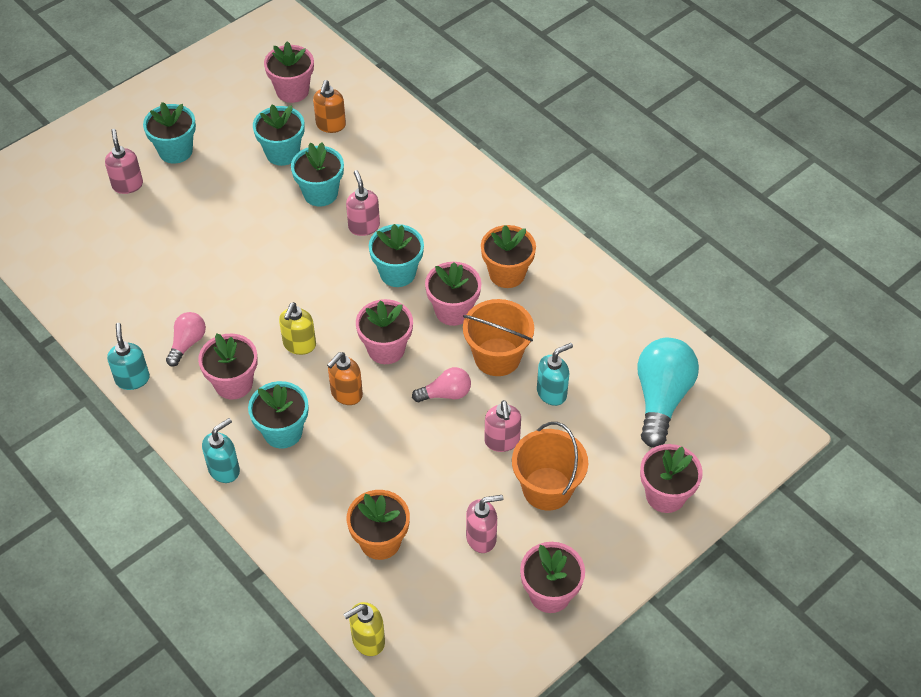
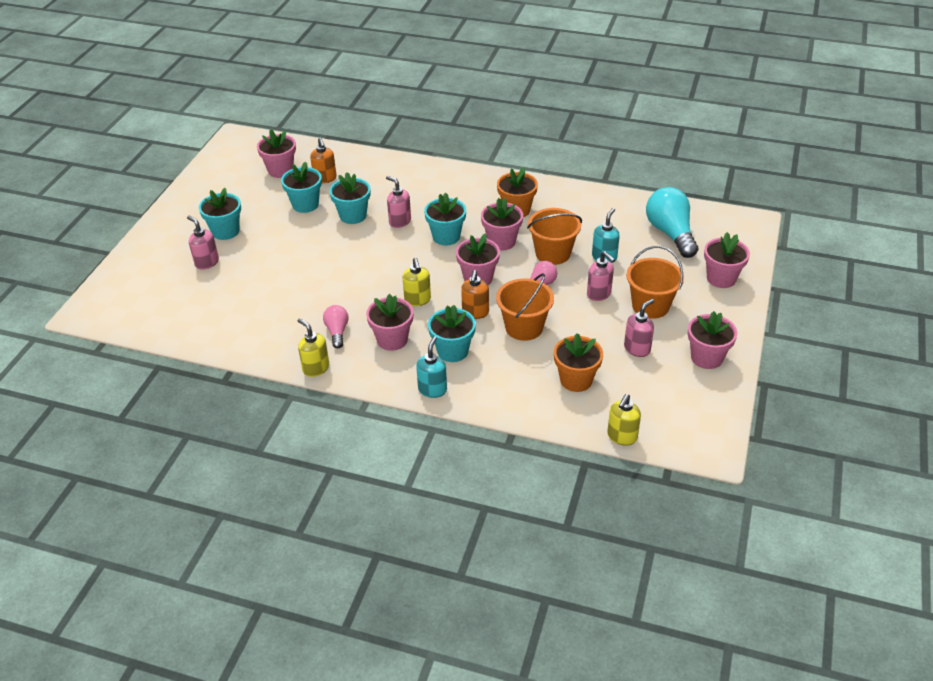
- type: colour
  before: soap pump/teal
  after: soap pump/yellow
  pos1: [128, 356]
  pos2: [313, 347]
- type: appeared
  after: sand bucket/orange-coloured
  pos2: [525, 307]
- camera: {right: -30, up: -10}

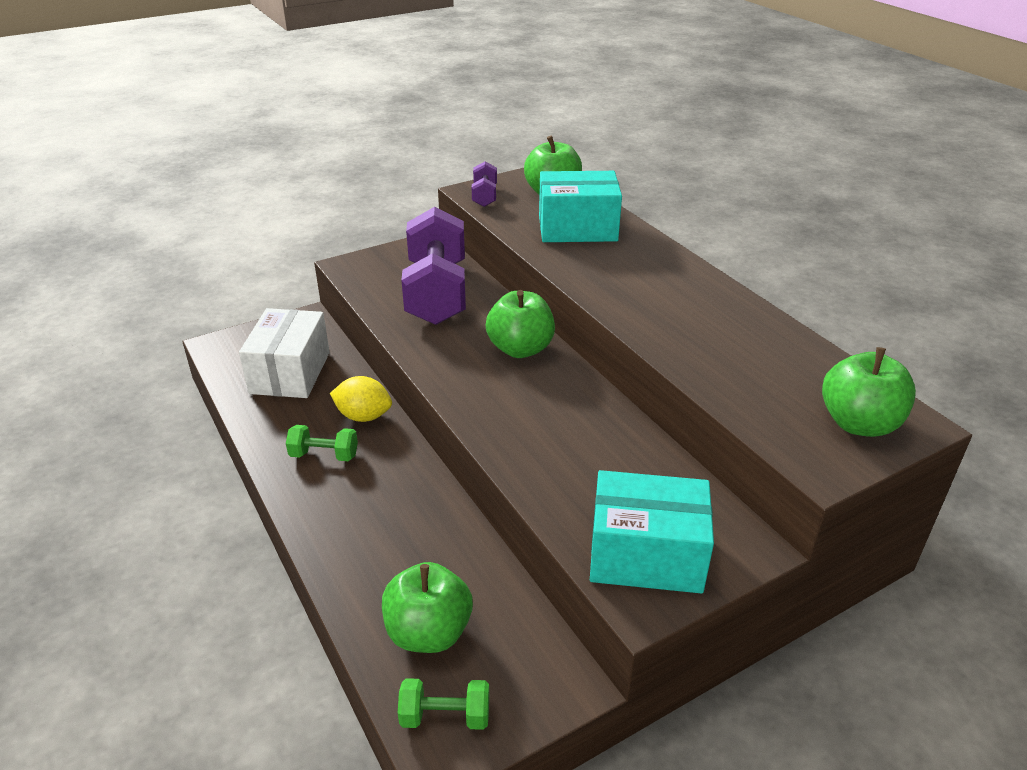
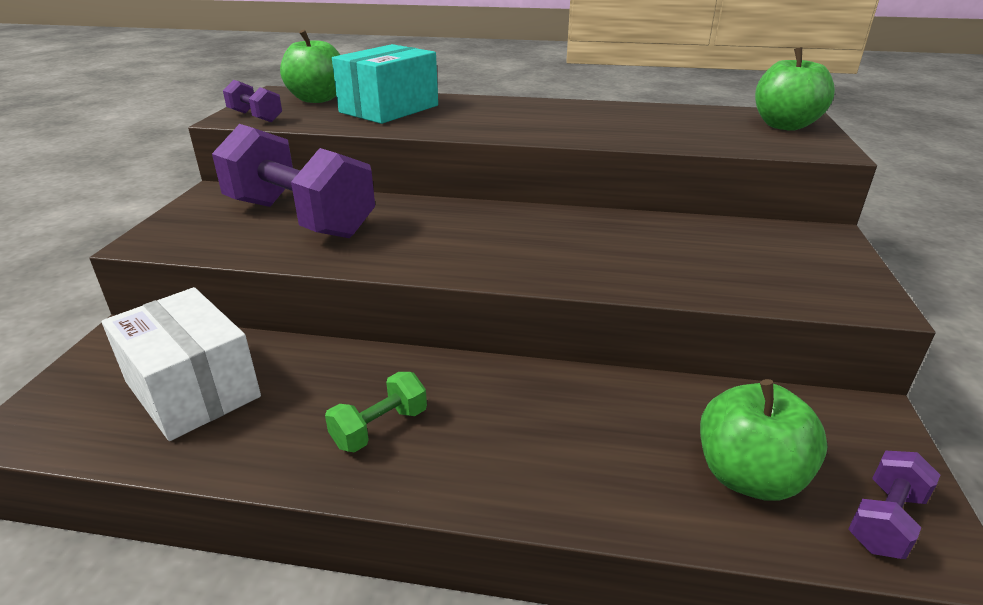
- type: missing
  before: lemon/yellow
  pos1: [361, 399]
- type: colour
  before: hand weight/green
  after: hand weight/violet
  pos1: [443, 704]
  pos2: [894, 504]
- type: missing
  before: toy apple/green
  pos1: [520, 324]
- type: missing
  before: package/teal
  pos1: [652, 532]
- camera: {right: -50, up: -5}

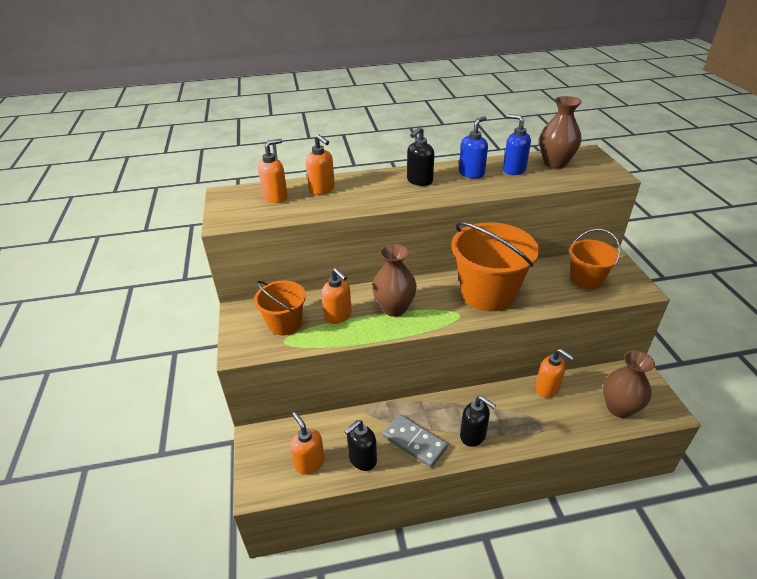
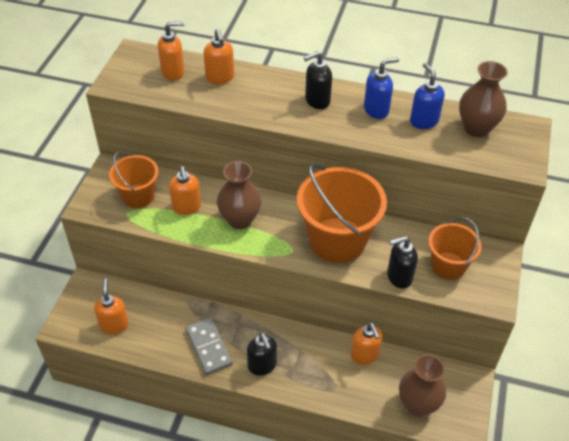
- type: relocated
  before: soap pump/ebony
  pos1: [360, 445]
  pos2: [402, 262]
- camera: {right: 25, up: 10}

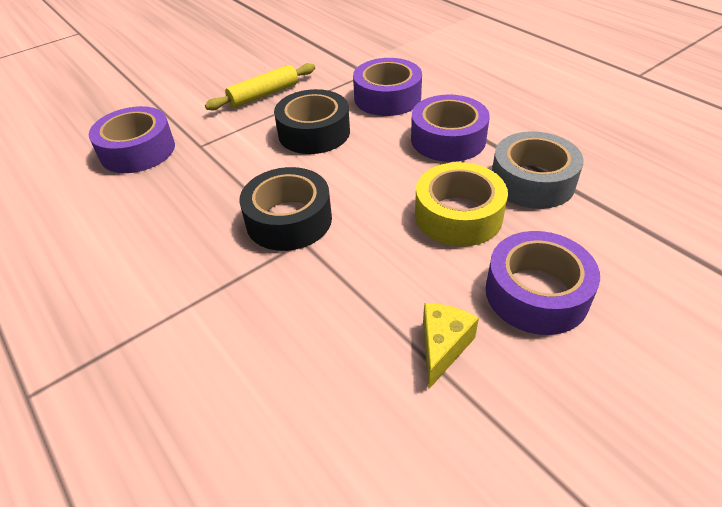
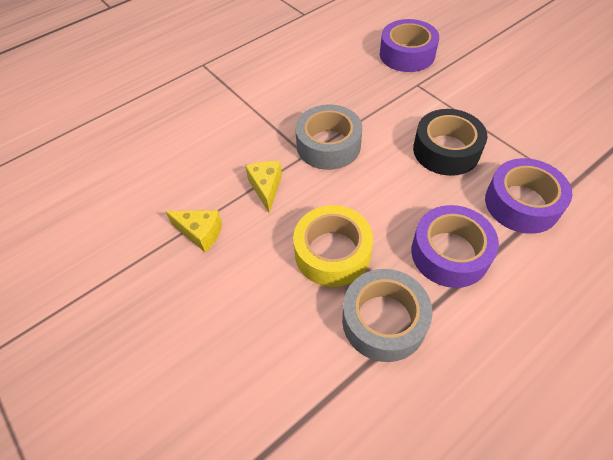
- type: missing
  before: dough roller/yellow
  pos1: [260, 87]
- type: colour
  before: roll of tape/ebony
  after: roll of tape/gray
  pos1: [285, 209]
  pos2: [328, 137]
- type: missing
  before: roll of tape/violet
  pos1: [542, 283]
- type: appeared
  after: piece of cheese/yellow
  pos2: [263, 187]
- camera: {right: 90, up: 10}

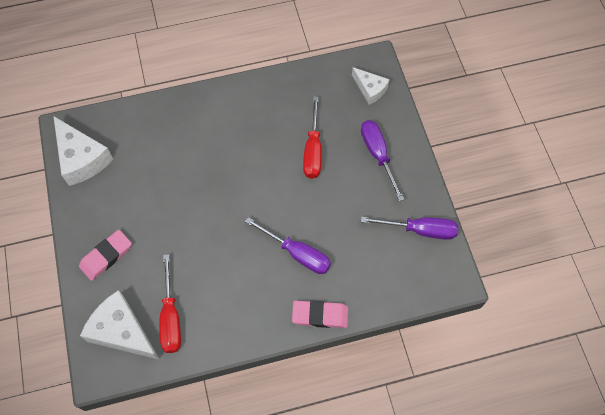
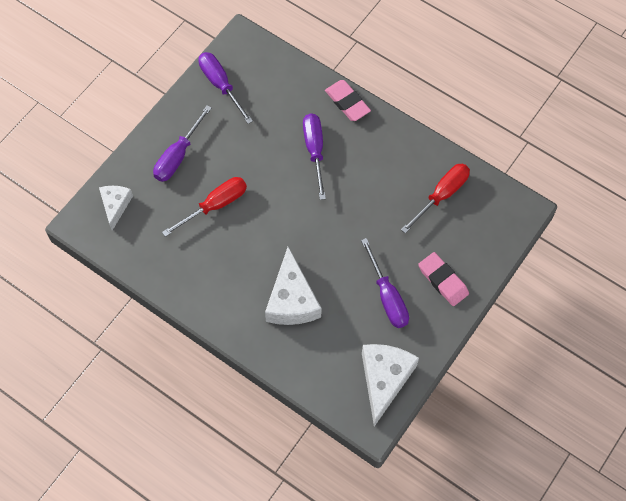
- type: spun
  before: eraser/rose-pink
  pos1: [105, 255]
  pos2: [443, 279]
  turn: 45
- type: relocated
  before: piece of cheese/pure white
  pos1: [120, 325]
  pos2: [293, 286]
- type: appeared
  after: hand screwdriver/violet
  pos2: [385, 283]
- camera: {right: -130, up: 0}

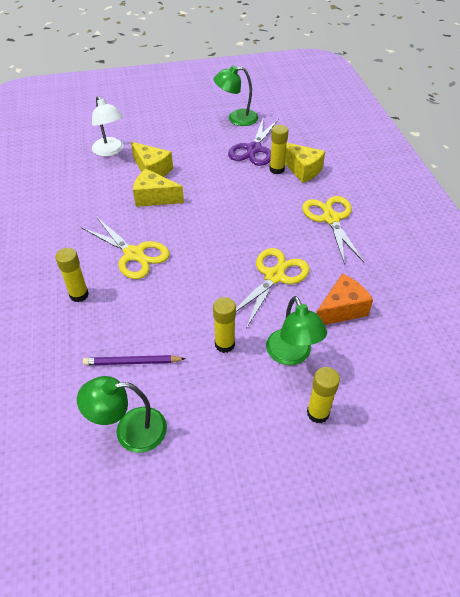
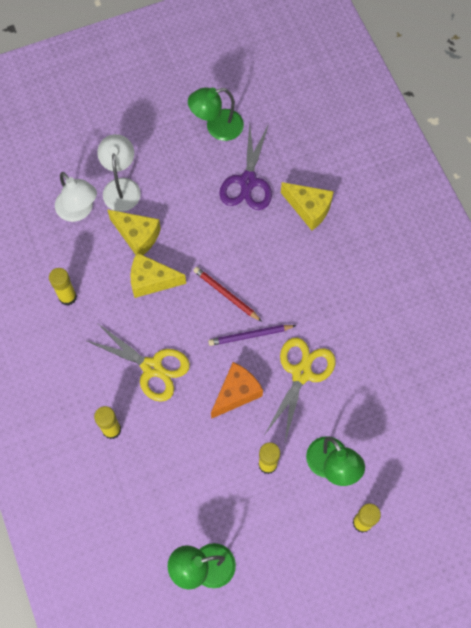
- type: relocated
  before: lead pencil/violet
  pos1: [134, 360]
  pos2: [252, 335]
- type: relocated
  before: stick of glue/yellow
  pos1: [278, 149]
  pos2: [63, 287]
- type: missing
  before: scissors/yellow
  pos1: [333, 230]
- type: relocated
  before: piece of cheese/orange-coloured
  pos1: [344, 299]
  pos2: [237, 390]
- type: appeared
  after: reading lamp/pure white
  pos2: [119, 173]
- type: appeared
  after: lead pencil/scarlet
  pos2: [227, 294]
- camera: {right: -10, up: 20}

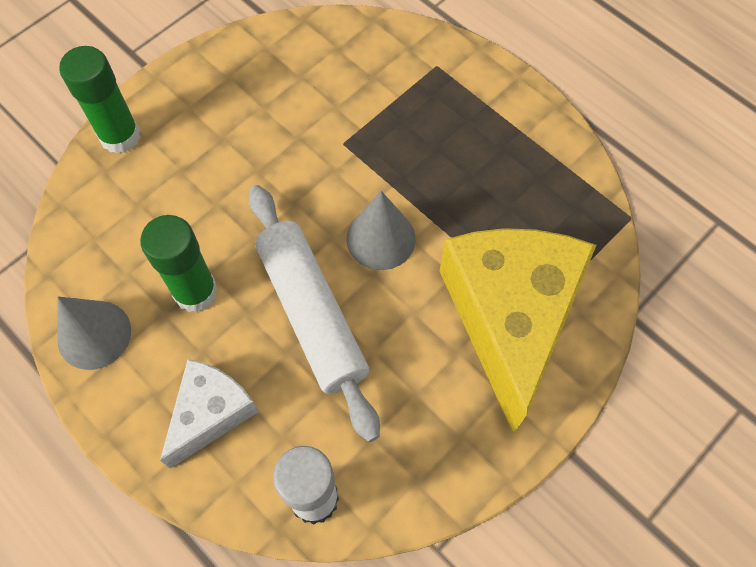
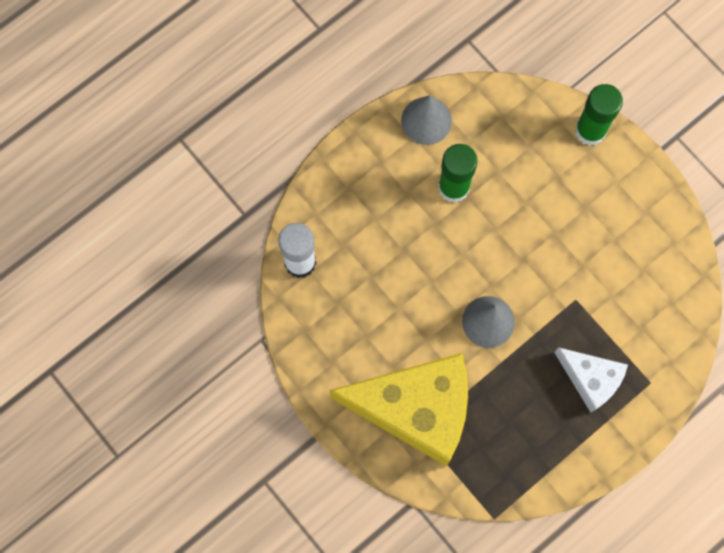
- type: relocated
  before: piece of cheese/pure white
  pos1: [209, 413]
  pos2: [591, 380]
- type: missing
  before: dough roller/pure white
  pos1: [314, 313]
- camera: {right: 95, up: 10}

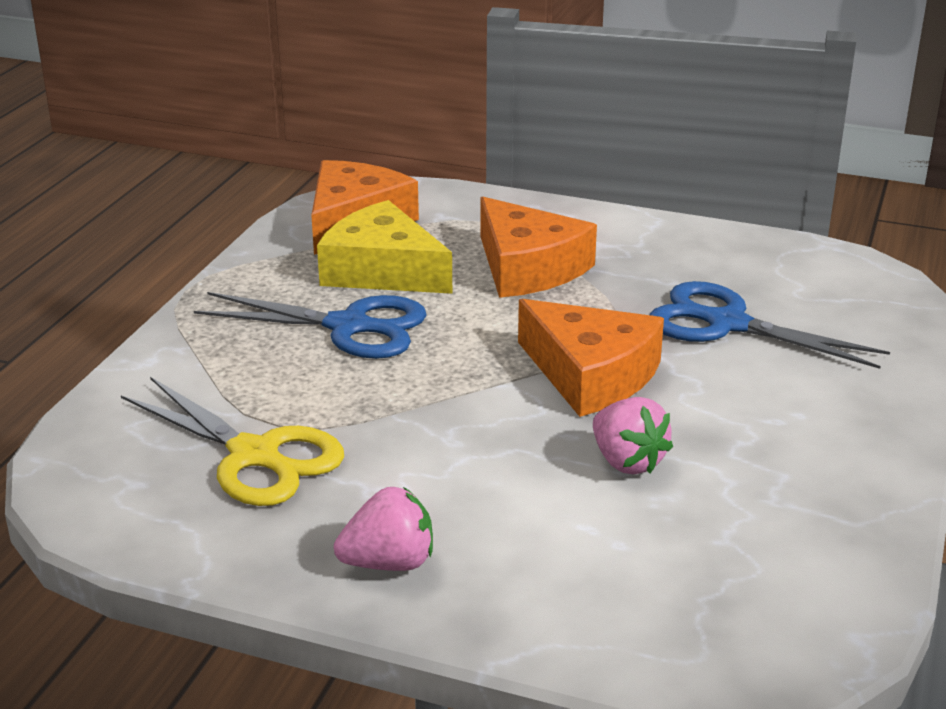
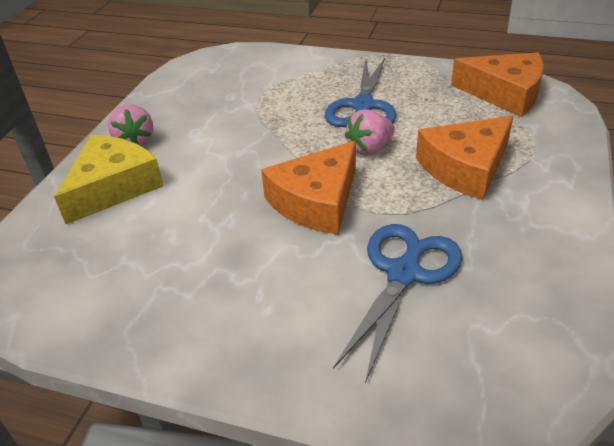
- type: missing
  before: scissors/yellow
  pos1: [232, 441]
- type: relocated
  before: piece of cheese/yellow
  pos1: [384, 247]
  pos2: [109, 179]
- type: relocated
  before: strawberry/rose-pink
  pos1: [633, 435]
  pos2: [370, 132]
- camera: {right: 90, up: 10}

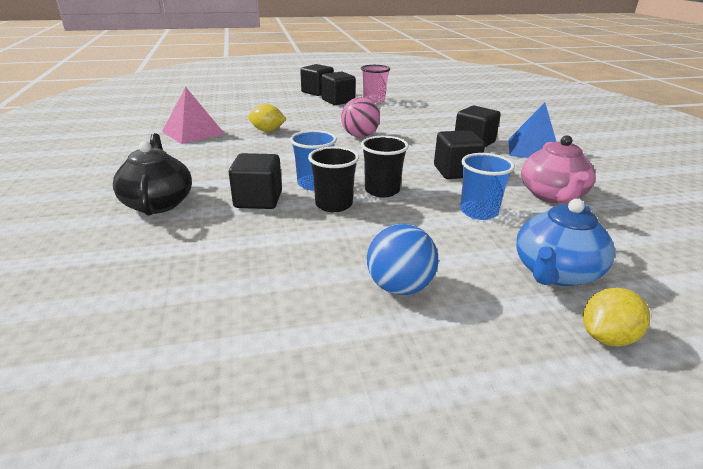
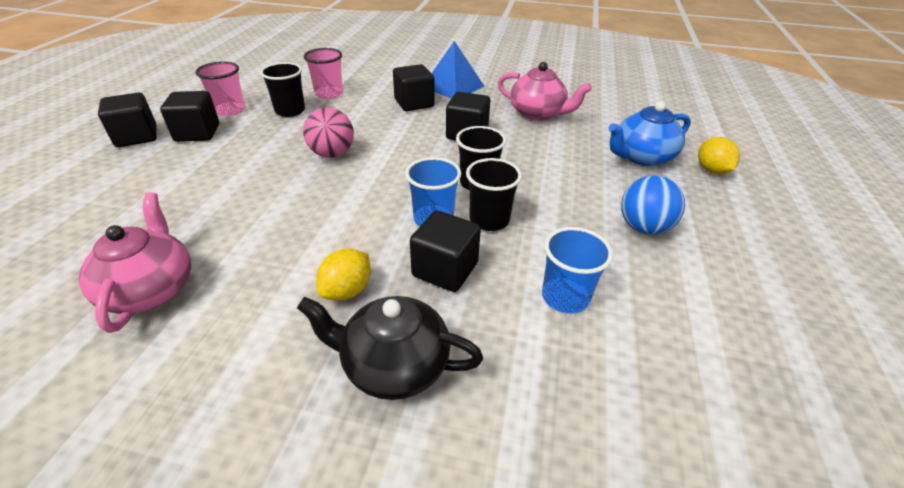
- type: exchanged
  before: pyramid/rose-pink
  after: tea pot/rose-pink
  pos1: [193, 115]
  pos2: [135, 263]
- type: relocated
  before: lemon/yellow
  pos1: [267, 118]
  pos2: [343, 275]
- type: relocated
  before: cup/cobalt
  pos1: [487, 186]
  pos2: [577, 270]
- type: spun
  before: tea pot/cobalt
  pos1: [565, 242]
  pos2: [650, 133]
  turn: 90
- type: appeared
  after: cup/ebony
  pos2: [282, 89]
- type: appeared
  after: cup/rose-pink
  pos2: [323, 73]
- camera: {right: -65, up: 10}

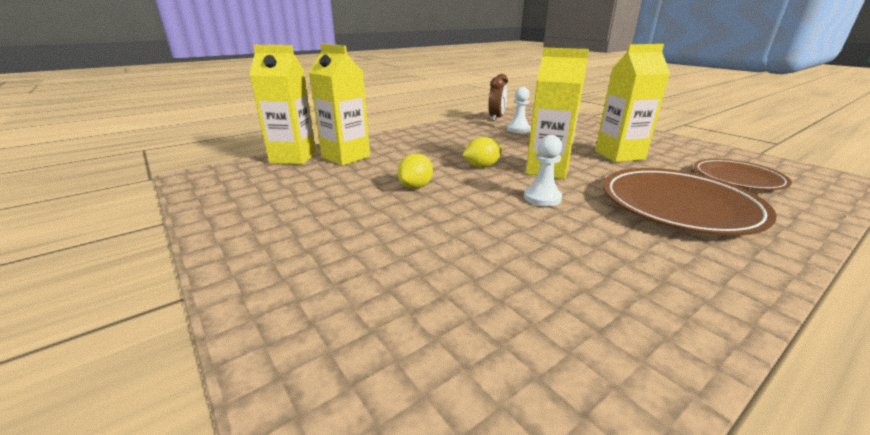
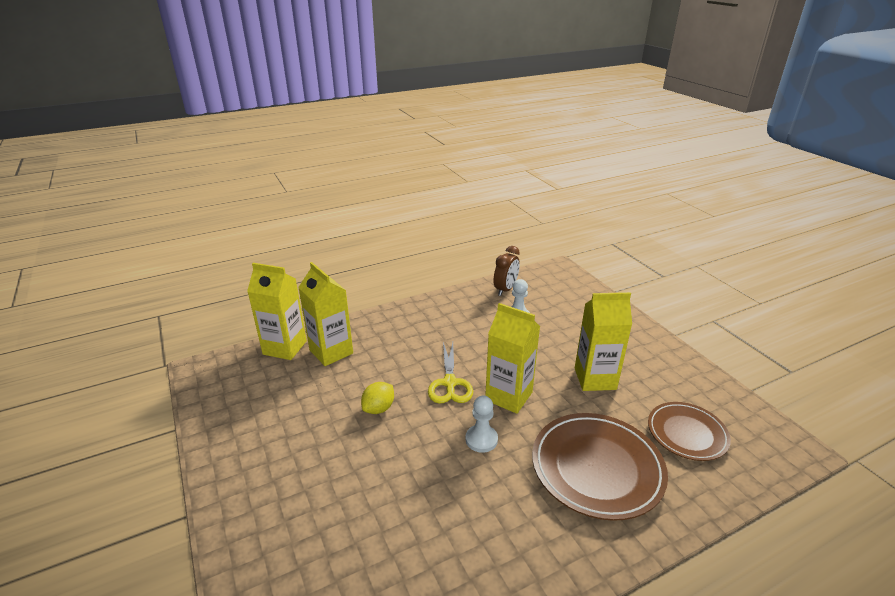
- type: exchanged
  before: lemon/yellow
  after: scissors/yellow
  pos1: [482, 152]
  pos2: [450, 373]
- camera: {right: 10, up: 5}

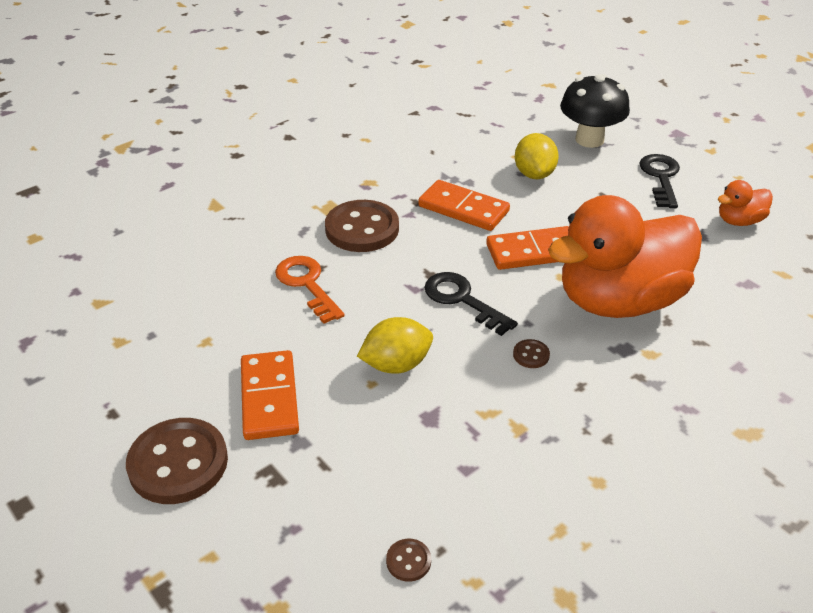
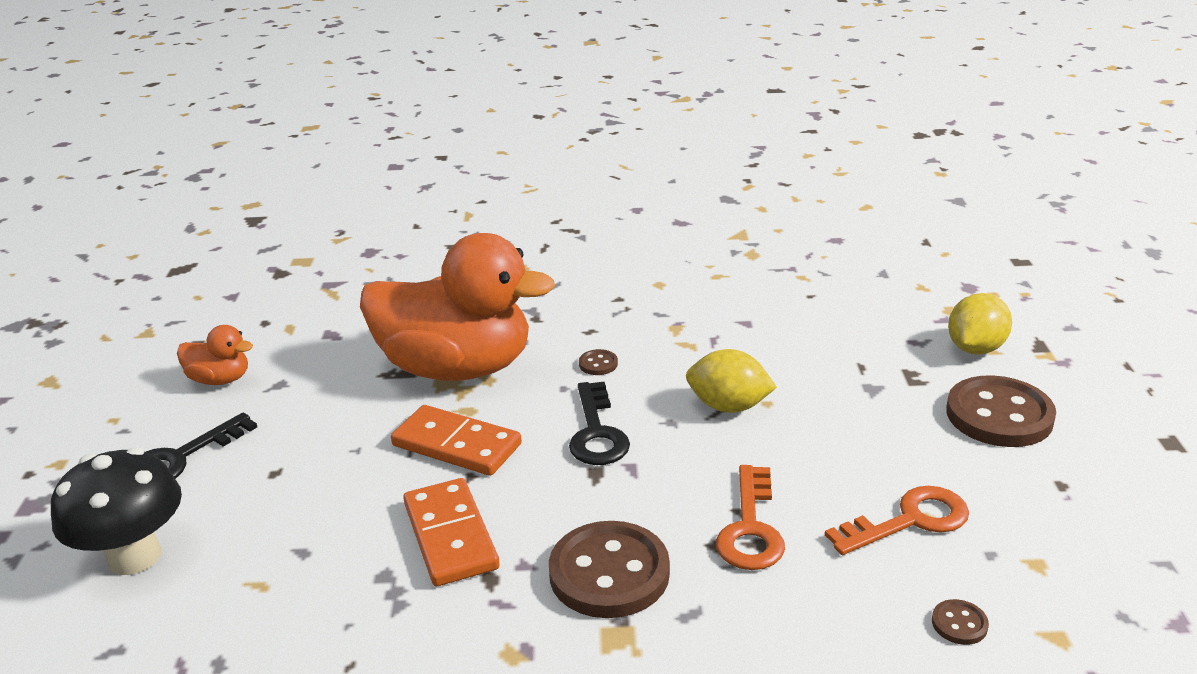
- type: missing
  before: domino/orange-coloured
  pos1: [270, 395]
- type: relocated
  before: button/brown
  pos1: [408, 560]
  pos2: [960, 622]
- type: relocated
  before: lemon/yellow
  pos1: [537, 156]
  pos2: [980, 324]
- type: appeared
  after: latchkey/orange-coloured
  pos2: [897, 520]
- camera: {right: -140, up: -10}

